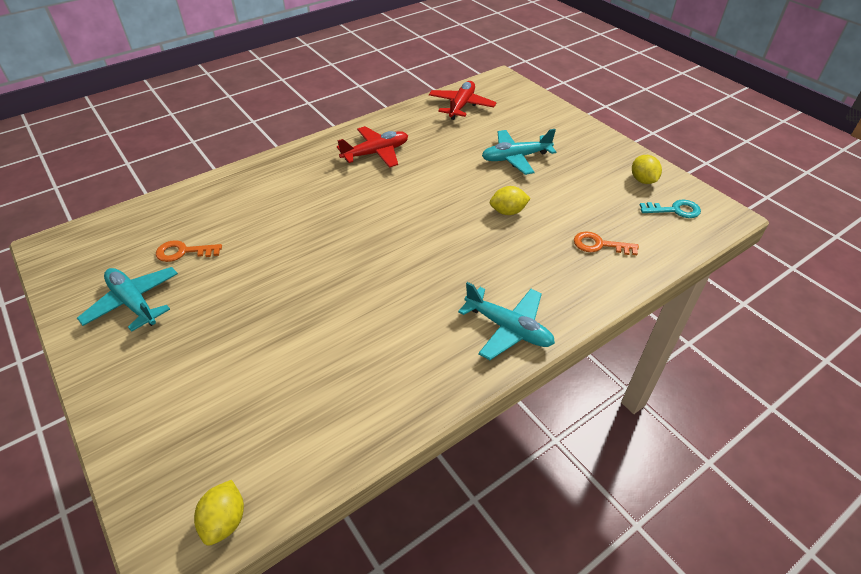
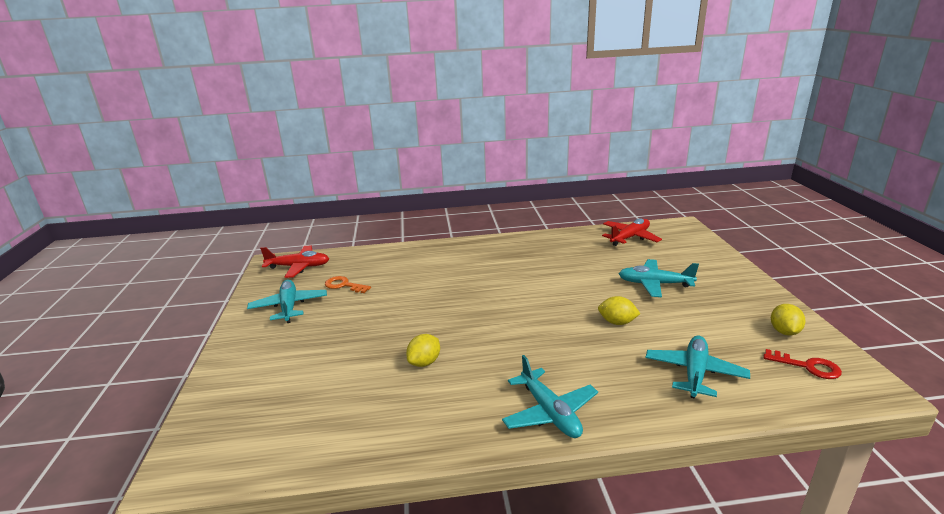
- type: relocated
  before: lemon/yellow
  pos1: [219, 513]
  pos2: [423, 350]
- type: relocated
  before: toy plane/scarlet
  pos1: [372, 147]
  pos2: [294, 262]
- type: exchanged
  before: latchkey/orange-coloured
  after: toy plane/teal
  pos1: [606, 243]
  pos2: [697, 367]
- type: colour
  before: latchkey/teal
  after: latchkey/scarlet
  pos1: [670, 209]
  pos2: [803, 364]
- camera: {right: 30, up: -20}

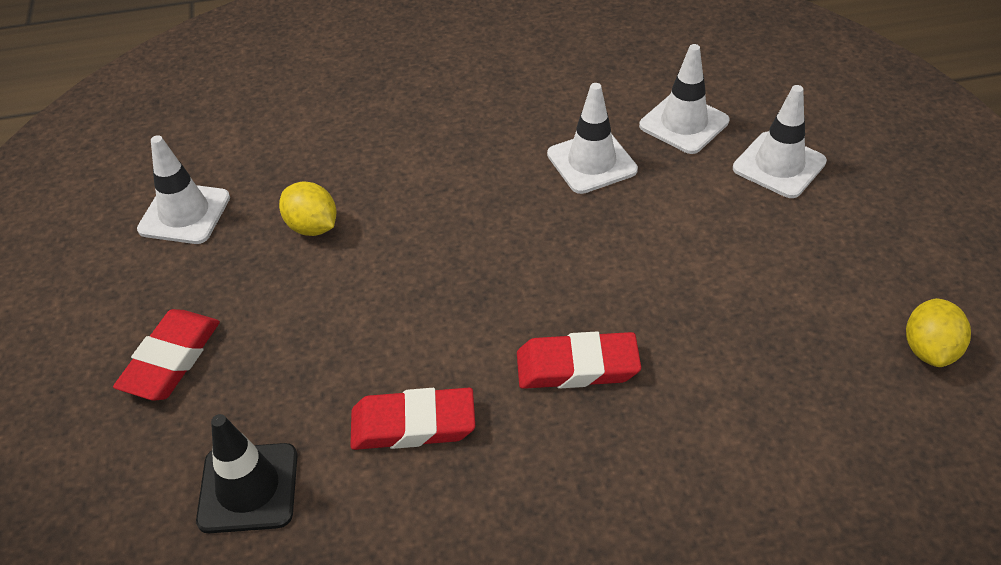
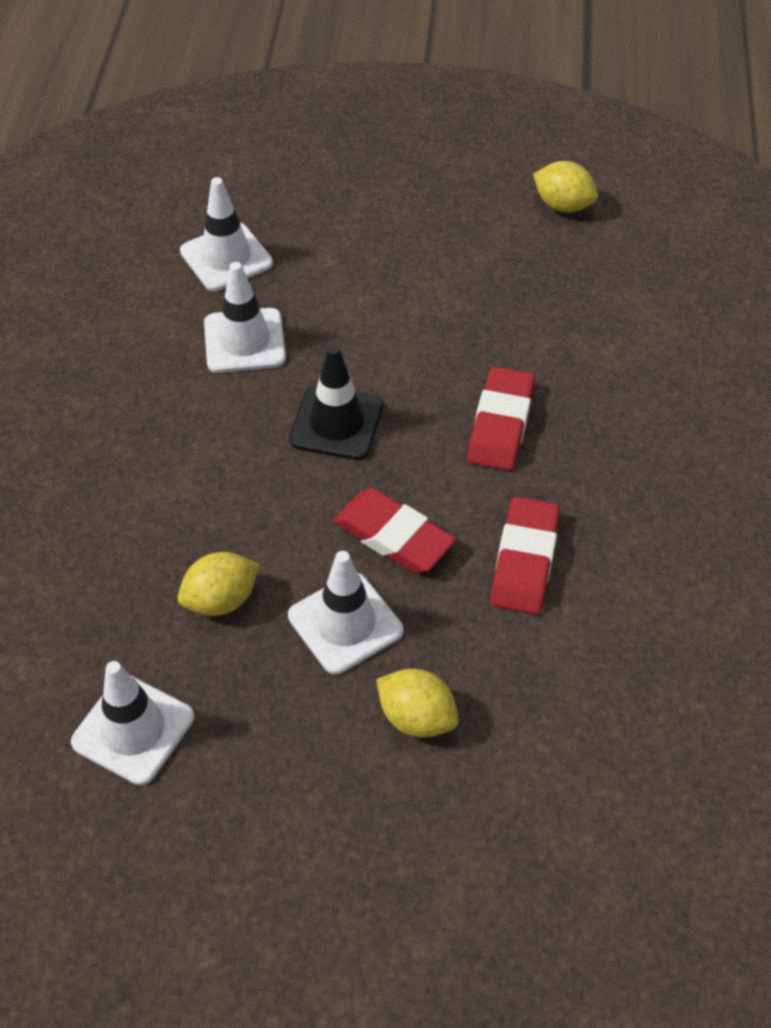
- type: relocated
  before: eraser/scarlet
  pos1: [166, 355]
  pos2: [394, 530]
- type: relocated
  before: traffic cone/ebony
  pos1: [246, 473]
  pos2: [336, 402]
- type: relocated
  before: traffic cone/pure white
  pos1: [780, 141]
  pos2: [345, 612]
- type: appeared
  after: lemon/yellow
  pos2: [417, 703]
- camera: {right: -75, up: 5}

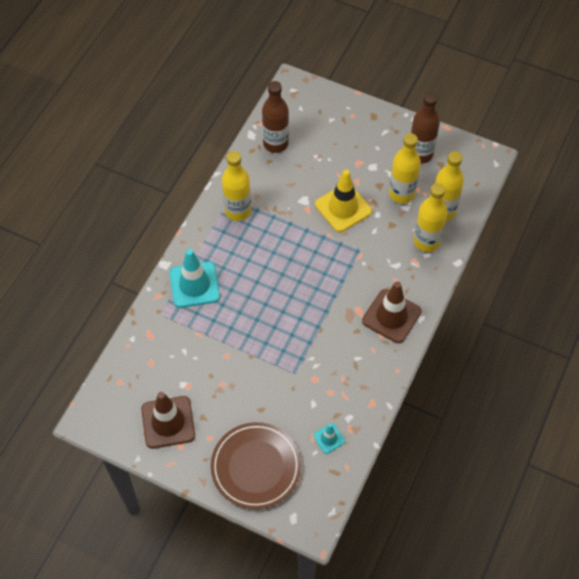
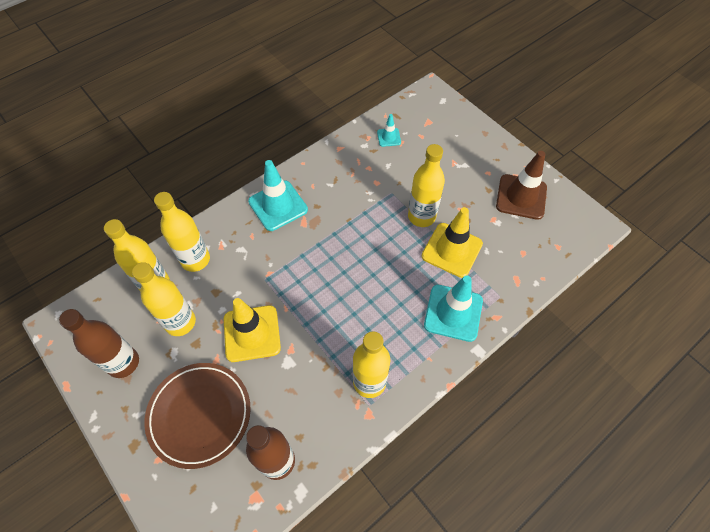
- type: relocated
  before: plate/brown
  pos1: [256, 465]
  pos2: [197, 416]
- type: colour
  before: traffic cone/brown
  after: traffic cone/teal
  pos1: [392, 312]
  pos2: [278, 195]
- type: appeared
  after: drink bottle/yellow
  pos2: [426, 185]
- type: appeared
  after: traffic cone/yellow
  pos2: [452, 242]
- camera: {right: -155, up: 0}

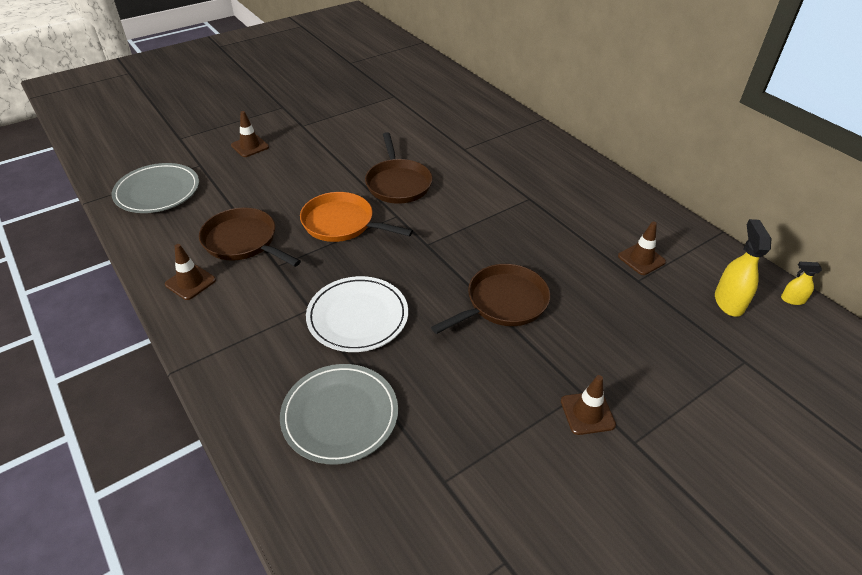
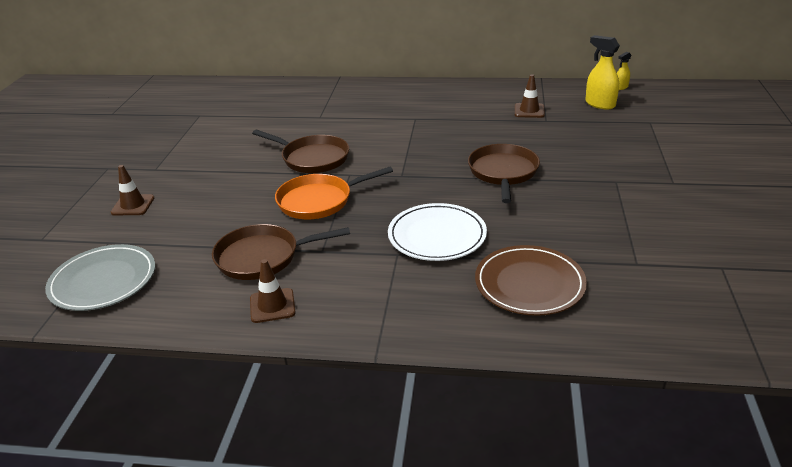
- type: colour
  before: plate/gray
  after: plate/brown
  pos1: [339, 414]
  pos2: [531, 280]
- type: missing
  before: traffic cone/brown
  pos1: [588, 405]
- camera: {right: -45, up: -10}

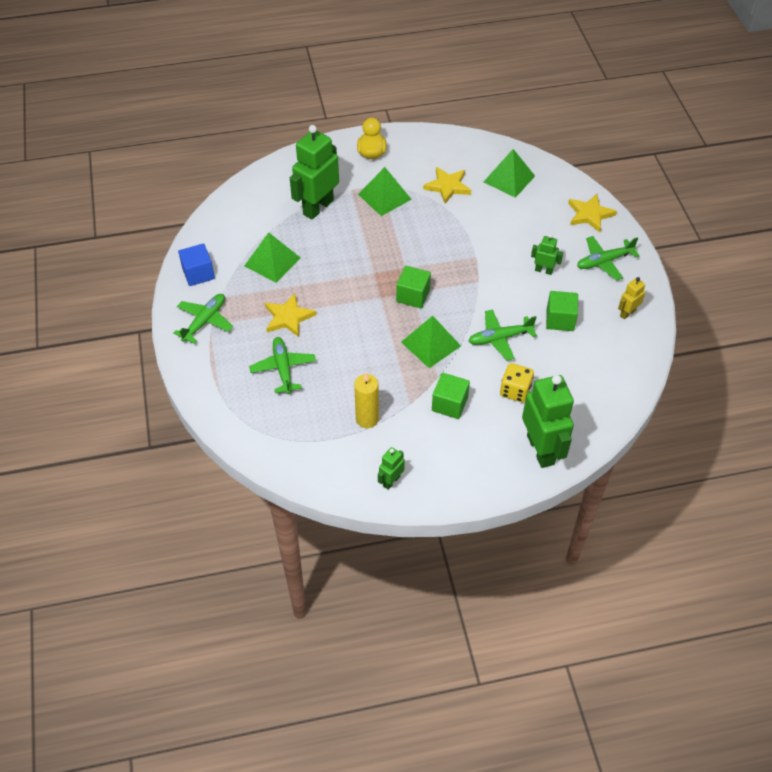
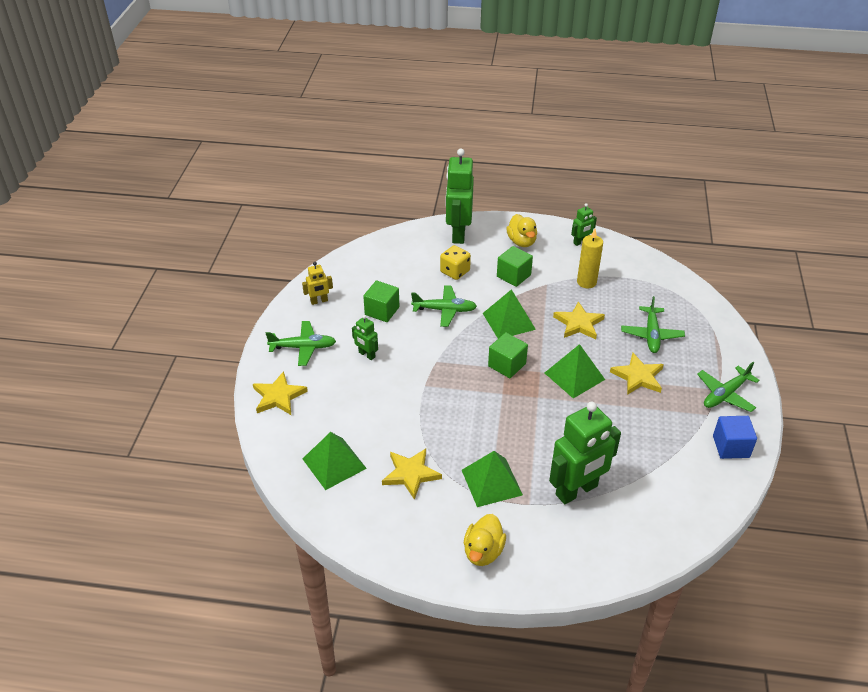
- type: relocated
  before: pyramid/green
  pos1: [272, 257]
  pos2: [575, 371]
- type: appeared
  after: rubber duck/yellow
  pos2: [521, 230]
- type: appeared
  after: star shape/yellow
  pos2: [579, 320]
- camera: {right: -160, up: -10}

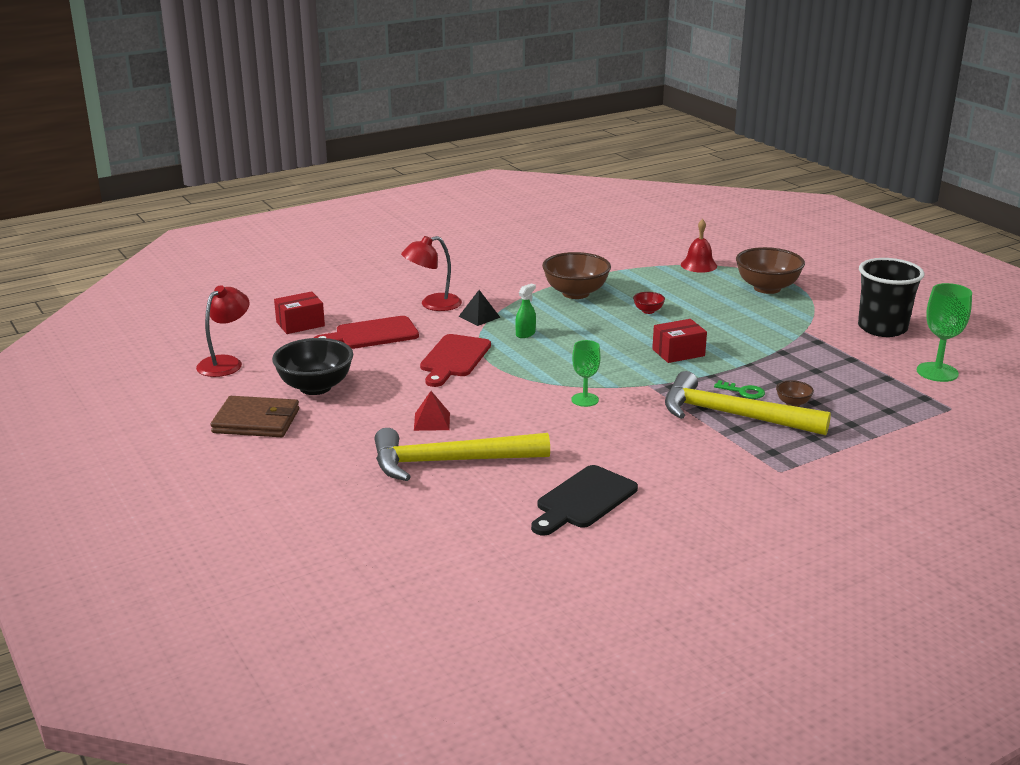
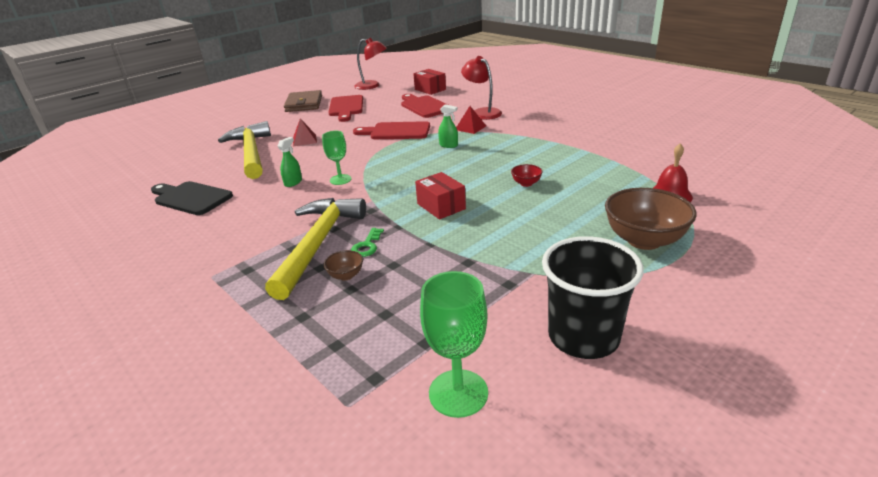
- type: exchanged
  before: bowl/ebony
  after: cutting board/scarlet
  pos1: [312, 366]
  pos2: [345, 108]
- type: colour
  before: pyramid/ebony
  after: pyramid/scarlet
  pos1: [479, 308]
  pos2: [471, 120]
- type: missing
  before: bowl/brown
  pos1: [576, 275]
- type: appeared
  after: sprayer/green
  pos2: [290, 162]
- camera: {right: 80, up: 5}

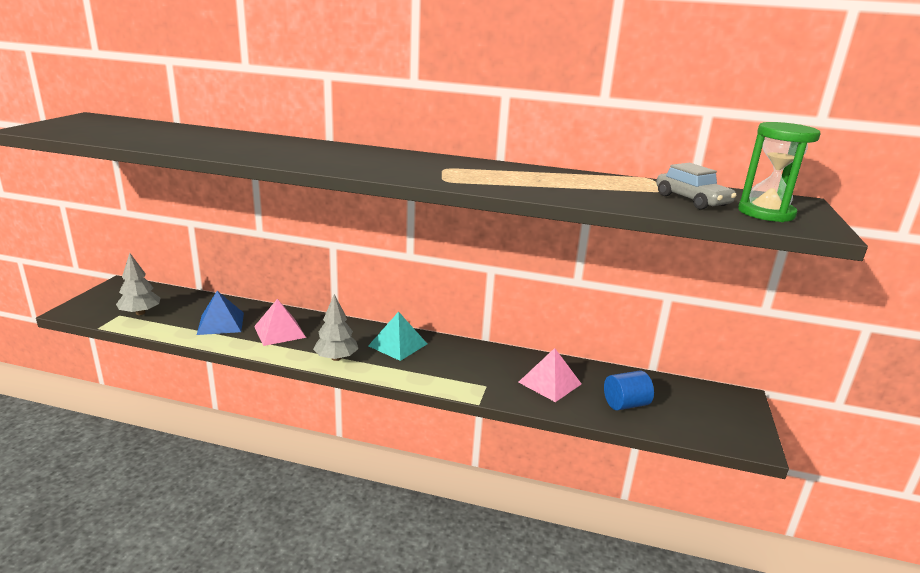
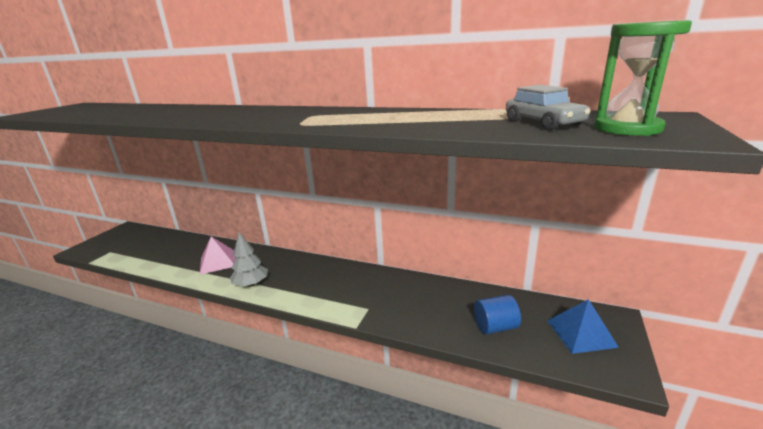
- type: missing
  before: fir tree/gray
  pos1: [138, 284]
- type: relocated
  before: pyramid/cobalt
  pos1: [220, 313]
  pos2: [583, 326]
- type: missing
  before: pyramid/teal
  pos1: [397, 336]
- type: missing
  before: pyramid/rose-pink
  pos1: [549, 375]
- camera: {right: 10, up: 0}

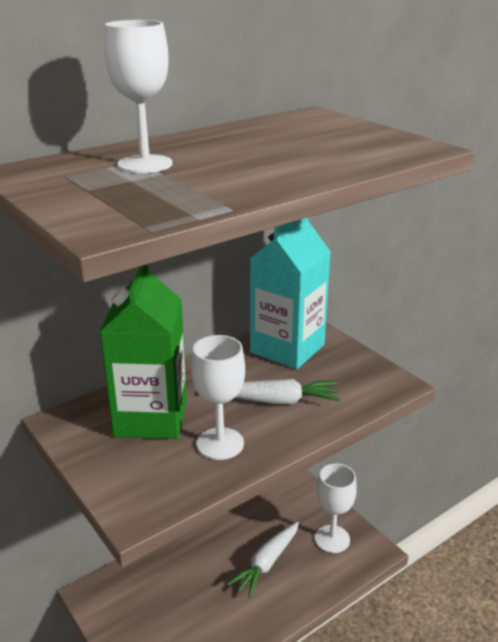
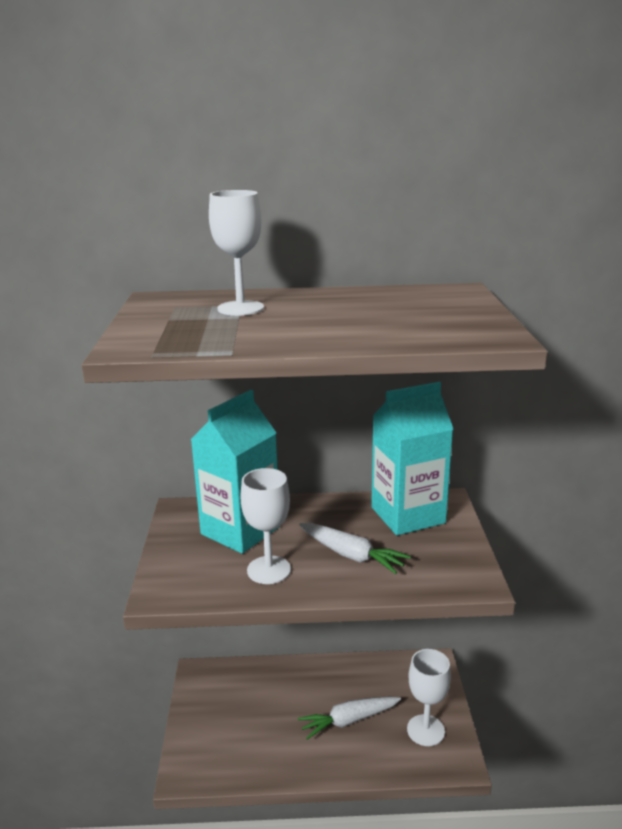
- type: colour
  before: carton/green
  after: carton/teal
  pos1: [143, 351]
  pos2: [235, 472]
- camera: {right: 35, up: -5}

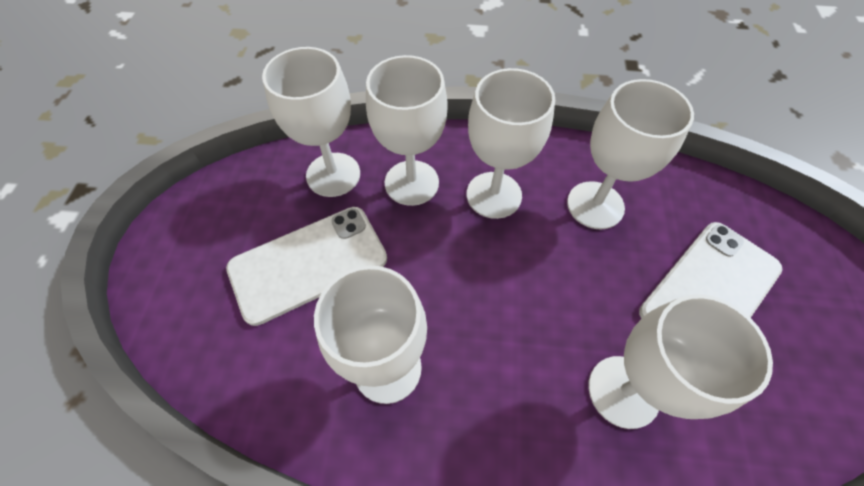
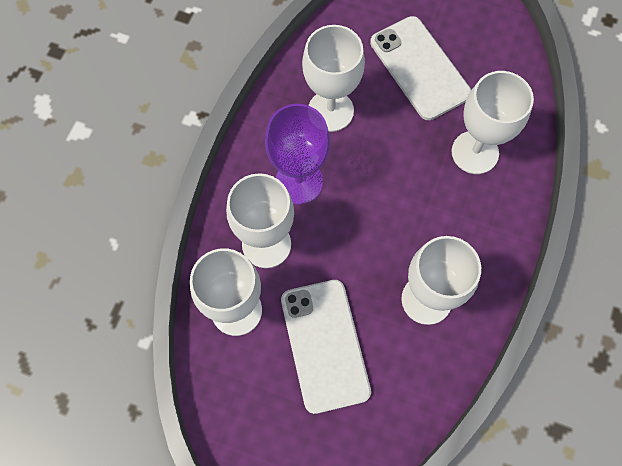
- type: colour
  before: chalice/pure white
  after: chalice/violet
  pos1: [511, 143]
  pos2: [297, 154]
- camera: {right: -75, up: 10}

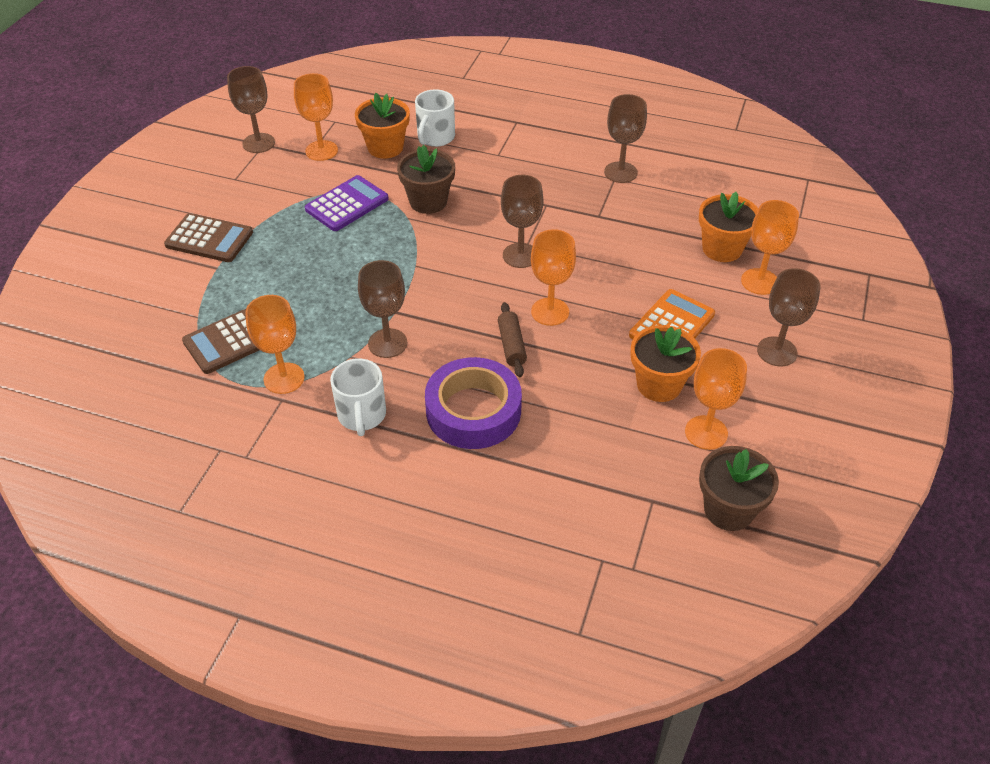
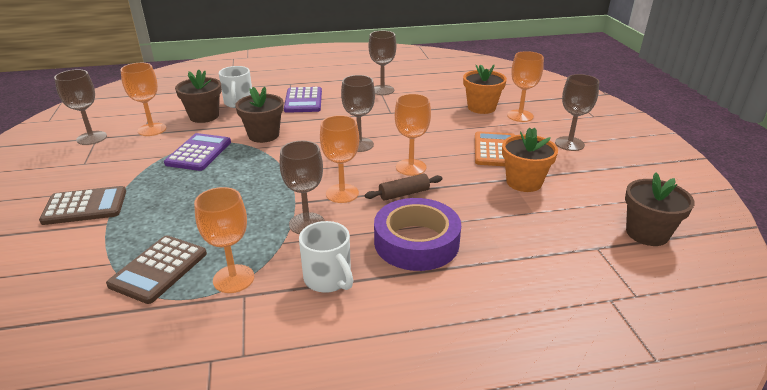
- type: colour
  before: flower pot/orange-coloured
  after: flower pot/brown
  pos1: [382, 126]
  pos2: [198, 96]
- type: spun
  before: dough roller/brown
  pos1: [512, 339]
  pos2: [403, 187]
  turn: -75
- type: relocated
  before: chalice/orange-coloured
  pos1: [716, 399]
  pos2: [339, 159]
- type: appeared
  after: pocket calculator/violet
  pos2: [303, 100]
- camera: {right: -30, up: -15}

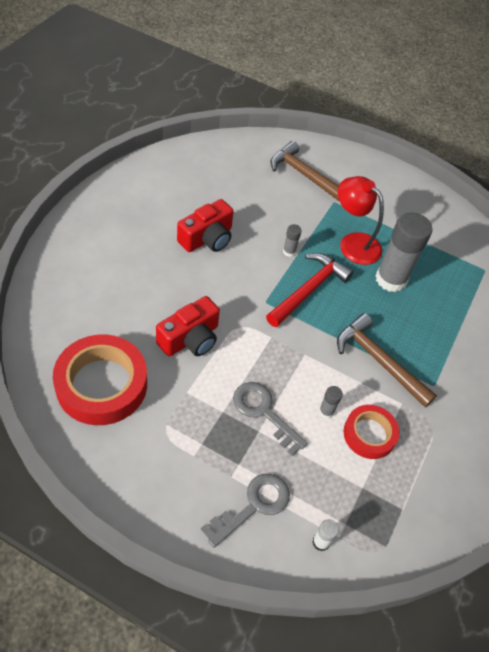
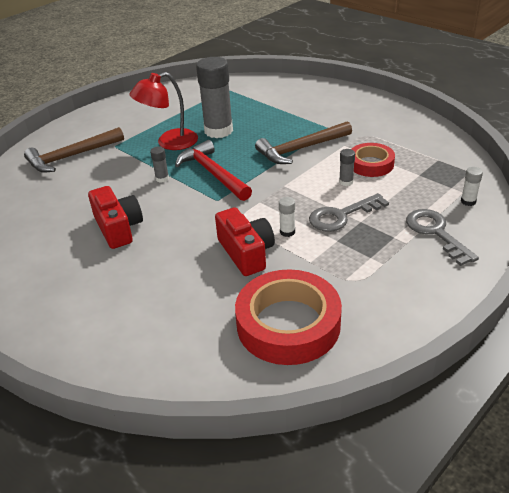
- type: appeared
  after: stick of glue/pure white
  pos2: [287, 217]
- camera: {right: -65, up: -15}

